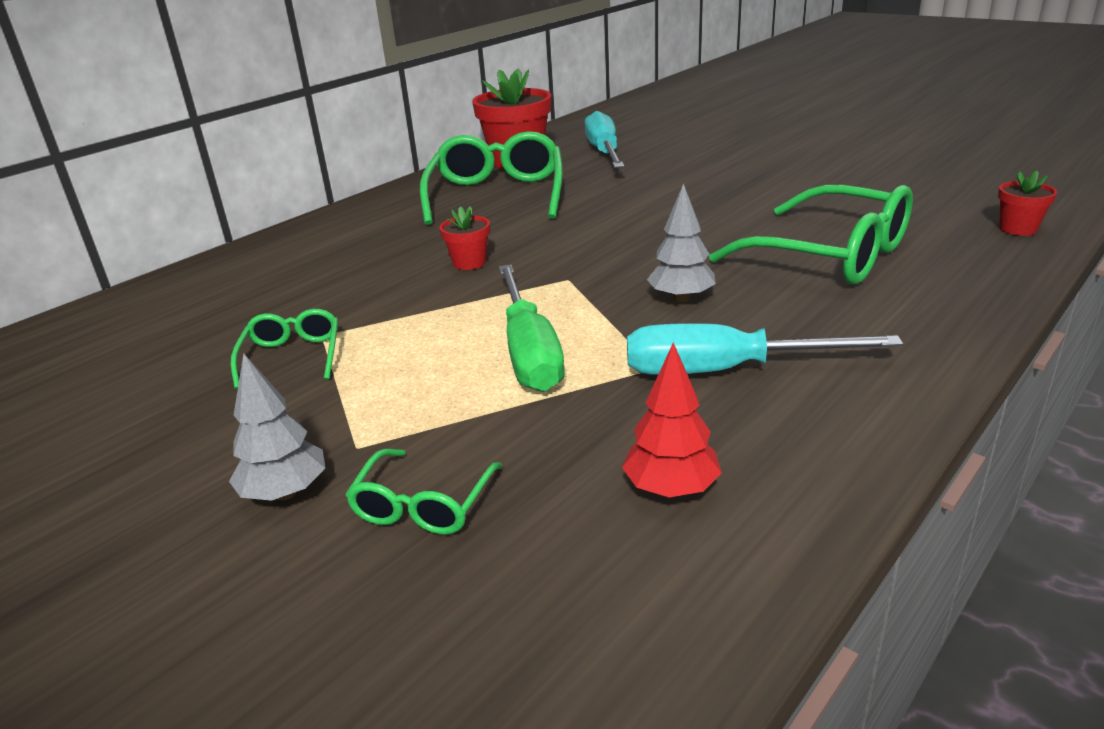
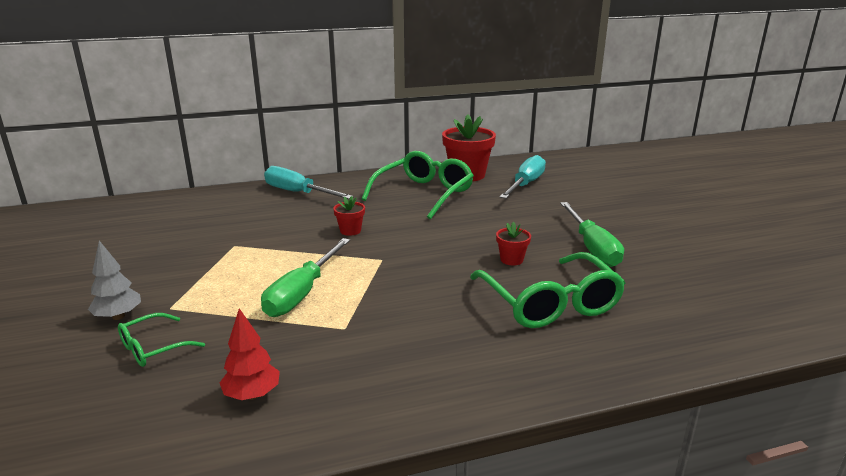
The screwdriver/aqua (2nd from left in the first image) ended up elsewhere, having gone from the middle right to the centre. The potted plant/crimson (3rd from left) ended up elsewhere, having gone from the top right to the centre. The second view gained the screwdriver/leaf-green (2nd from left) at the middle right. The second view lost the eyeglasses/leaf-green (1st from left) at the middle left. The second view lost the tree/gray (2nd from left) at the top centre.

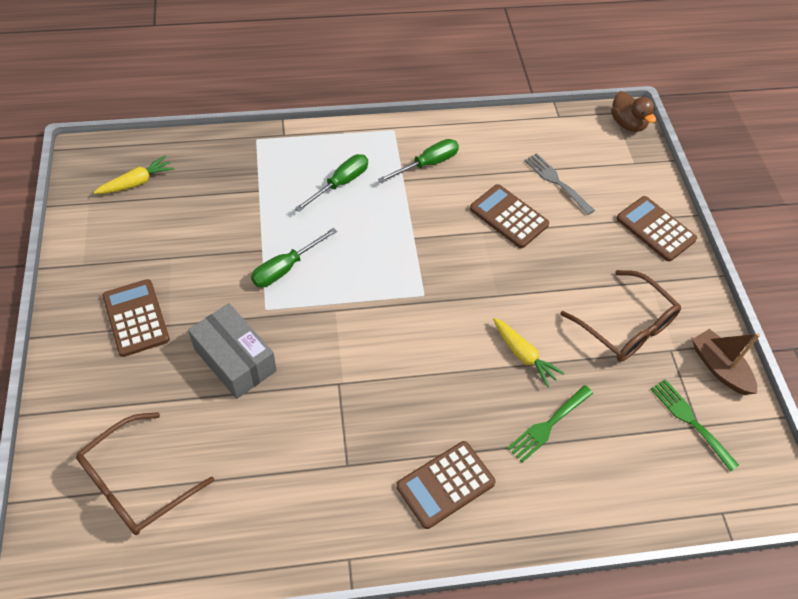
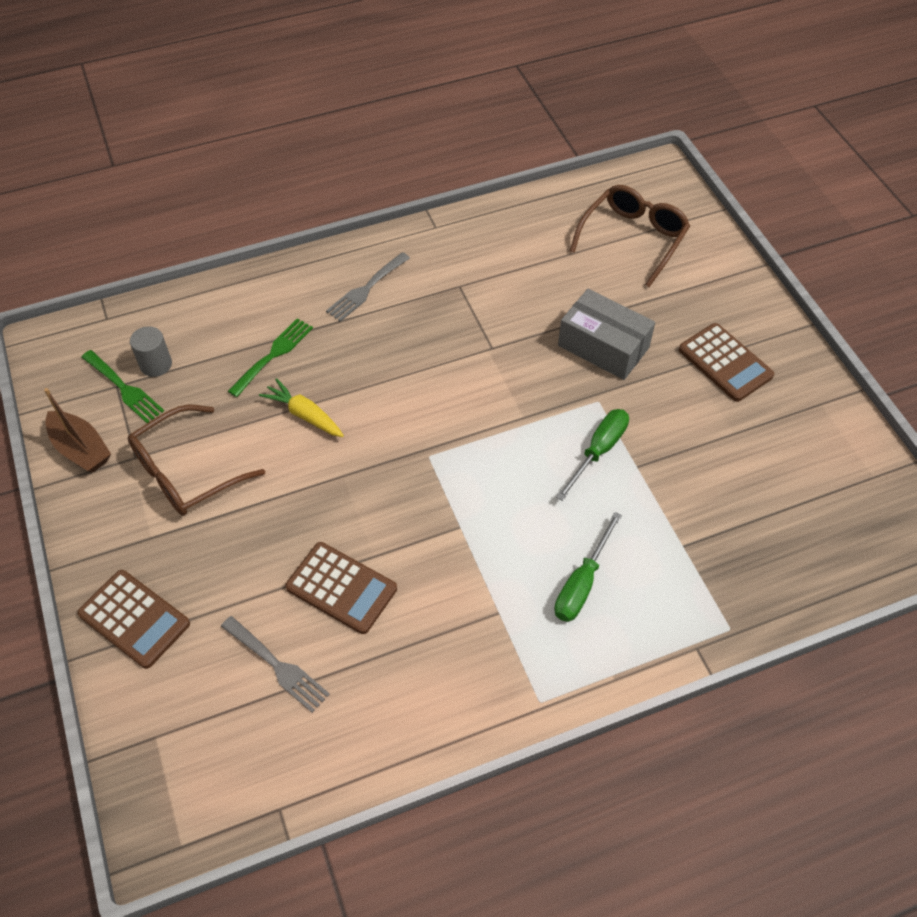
The eyeglasses/dark brown (2nd from left in the first image) at the middle right ended up facing another way, 75 degrees counterclockwise from before. The second view gained the cylinder shape/gray at the middle left. Where the calculator/dark brown (2nd from left) stood at the bottom centre, the fork/gray (2nd from left) came to stand at the top centre. The second view lost the root vegetable/bright yellow (1st from left) at the top left. The second view lost the screwdriver/leaf-green (3rd from left) at the top centre. The second view lost the toy duck/dark brown at the top right.

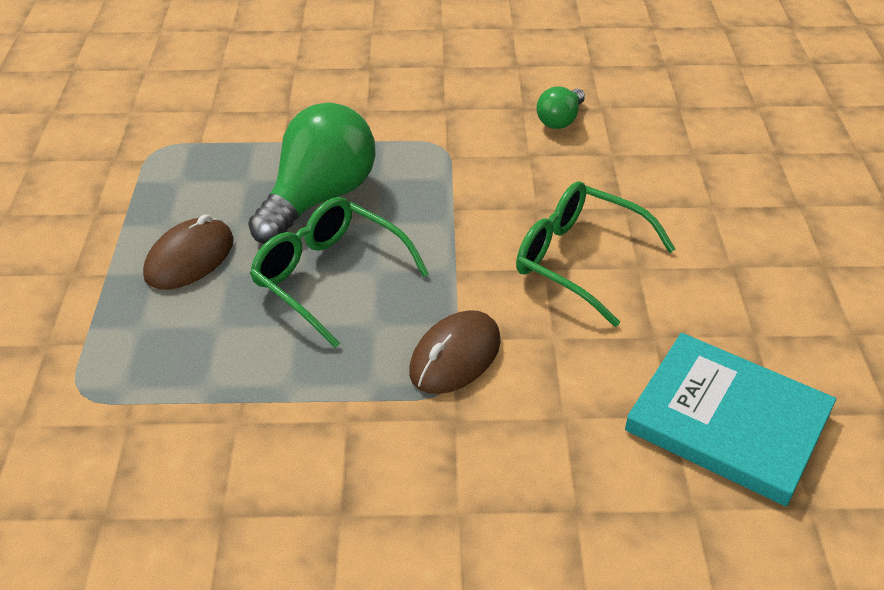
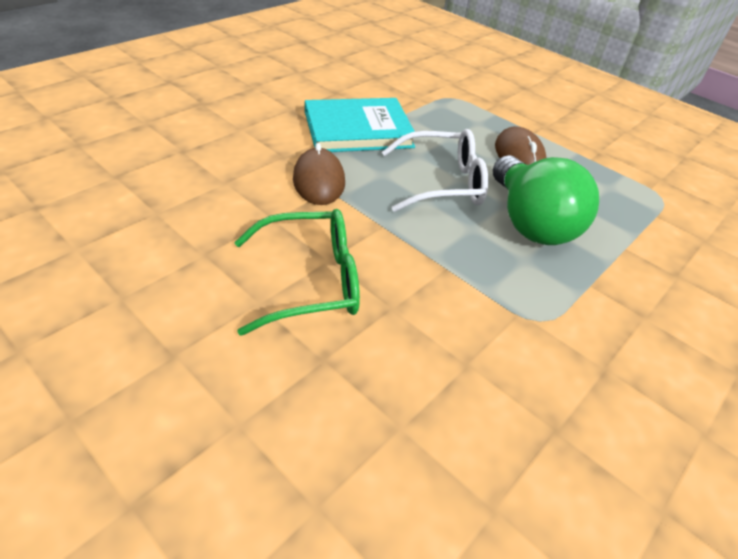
The book/aqua ended up elsewhere, having gone from the bottom right to the top centre. What was the eyeglasses/leaf-green (1st from left) at the centre turned into the eyeglasses/white at the top centre. The second view lost the lightbulb/leaf-green (2nd from left) at the top centre.

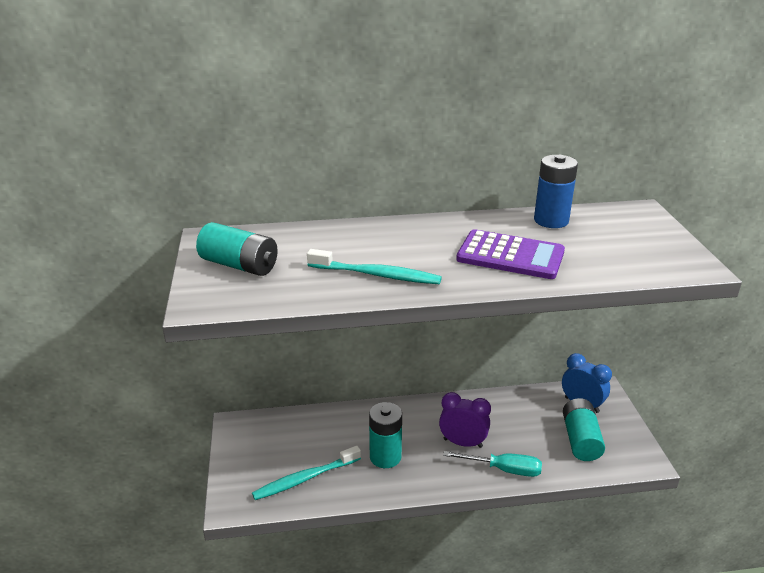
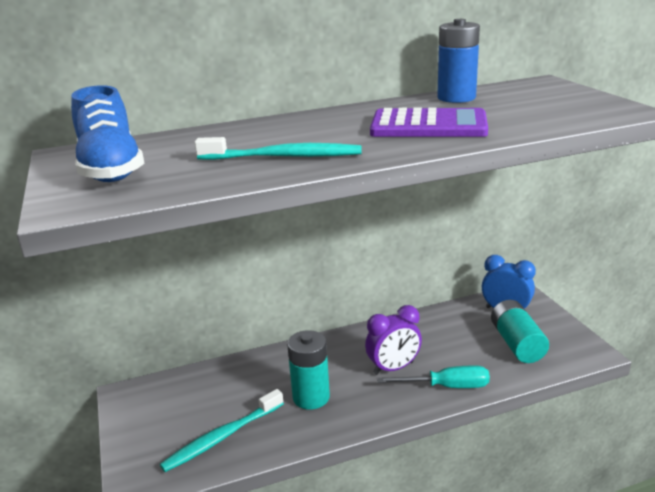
Where the power cell/aqua (1st from left) stood at the middle left, the sneaker/cobalt came to stand at the top left. The clock/violet at the bottom centre ended up facing another way, 150 degrees clockwise from before.

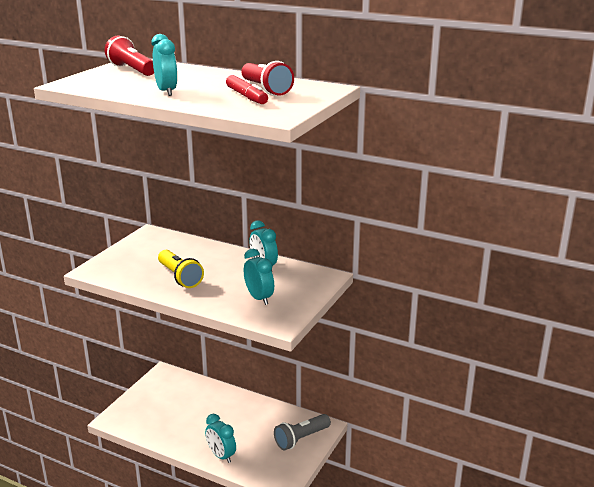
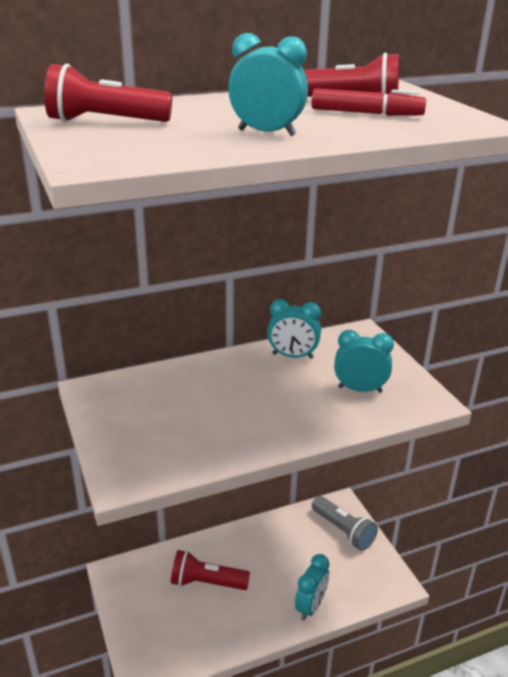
The second view gained the flashlight/crimson (2nd from left) at the bottom centre. The clock/aqua (2nd from left in the first image) at the bottom centre ended up facing another way, 60 degrees counterclockwise from before. The flashlight/gray at the bottom centre ended up facing another way, 45 degrees counterclockwise from before. The second view lost the flashlight/bright yellow at the middle left.

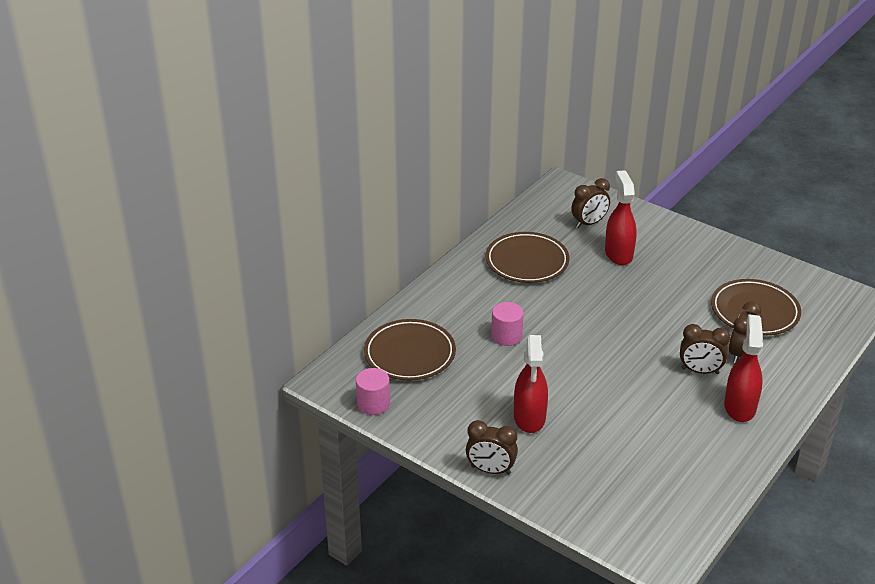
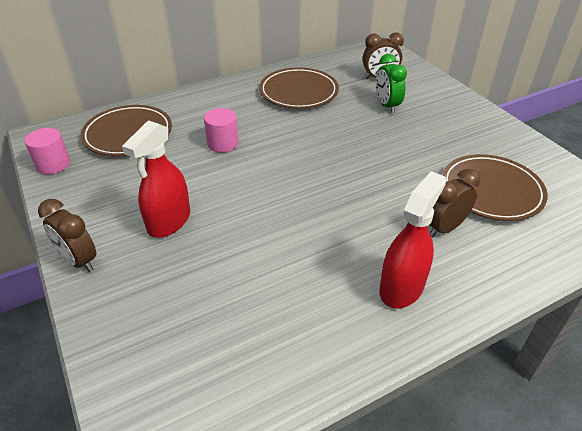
Where the spray bottle/crimson (2nd from left) stood at the middle right, the clock/leaf-green came to stand at the top right. The second view lost the clock/dark brown (3rd from left) at the middle right.

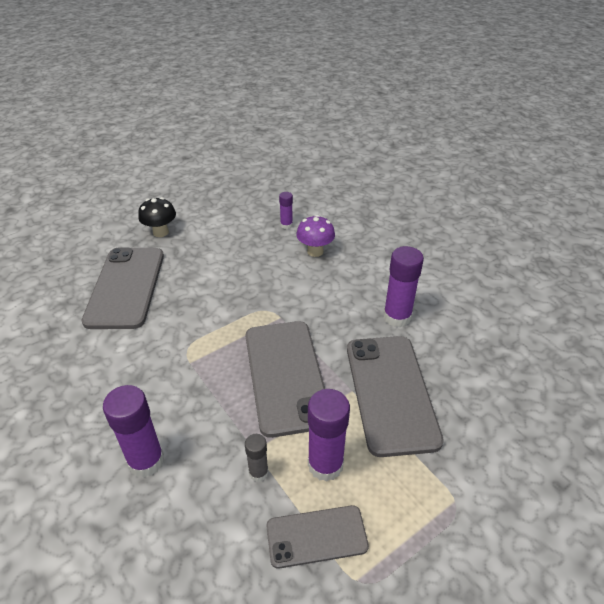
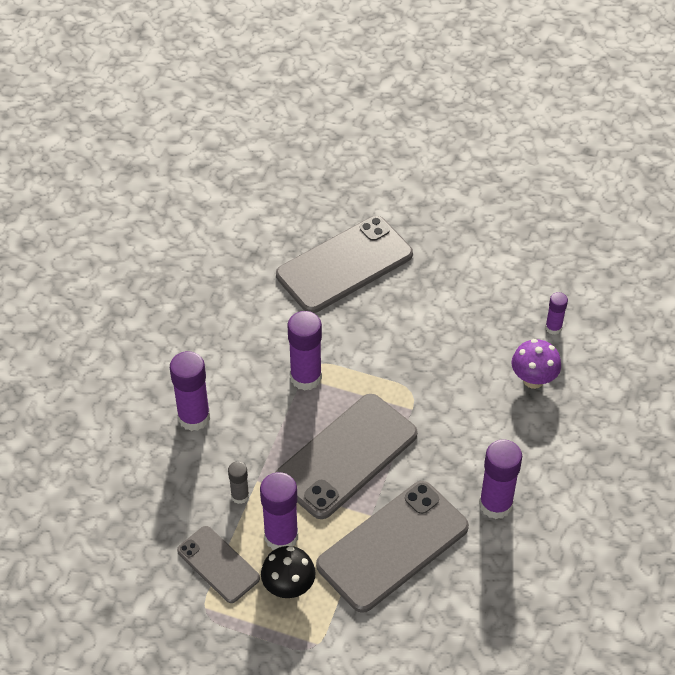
The mushroom/black ended up elsewhere, having gone from the middle left to the bottom centre. The second view gained the stick of glue/violet (3rd from left) at the centre.

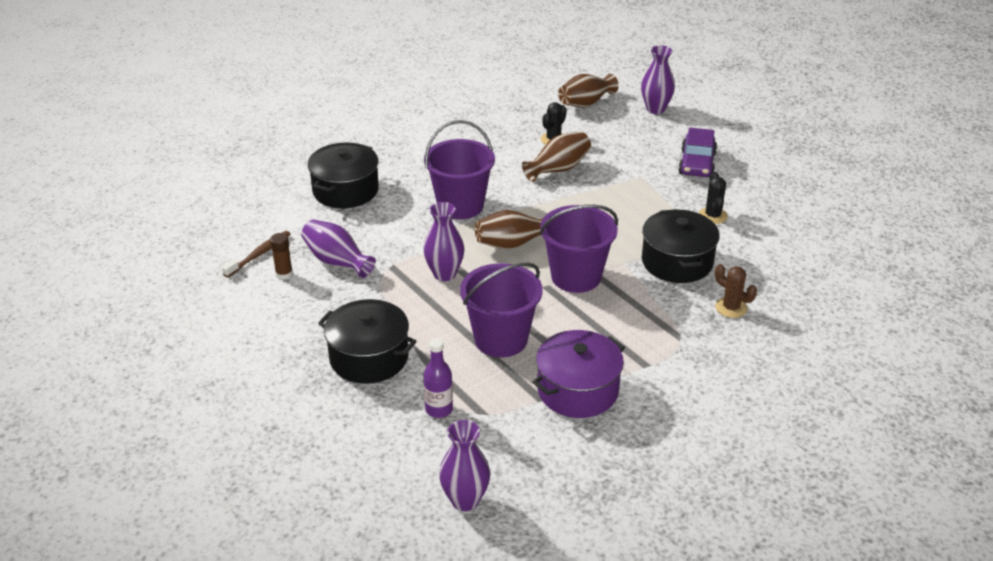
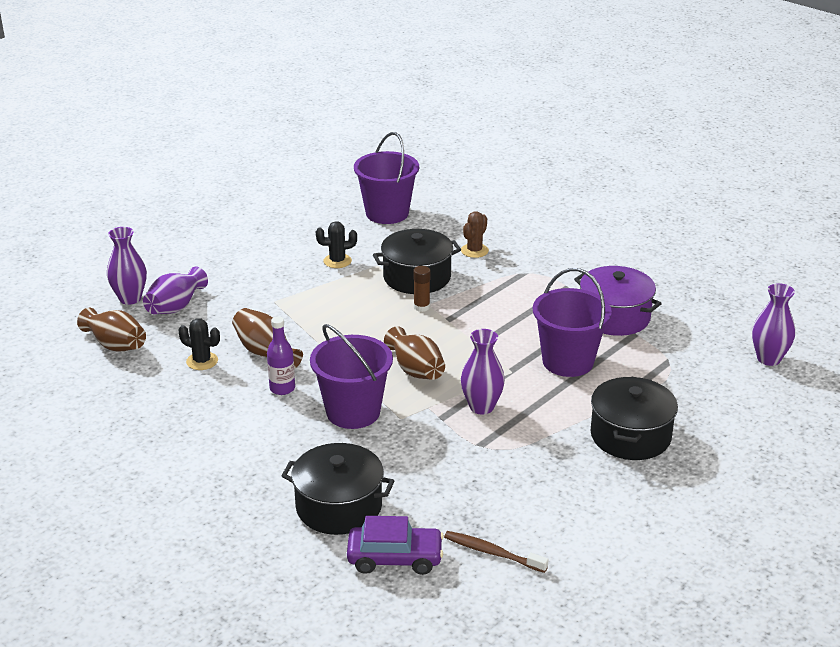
The tall vase/violet (1st from left in the first image) ended up elsewhere, having gone from the centre to the middle left. The drink bottle/violet ended up elsewhere, having gone from the bottom centre to the centre. The toy car/violet ended up elsewhere, having gone from the top right to the bottom centre. The bucket/violet (3rd from left in the first image) ended up elsewhere, having gone from the centre to the top centre. The stick of glue/dark brown ended up elsewhere, having gone from the middle left to the centre.

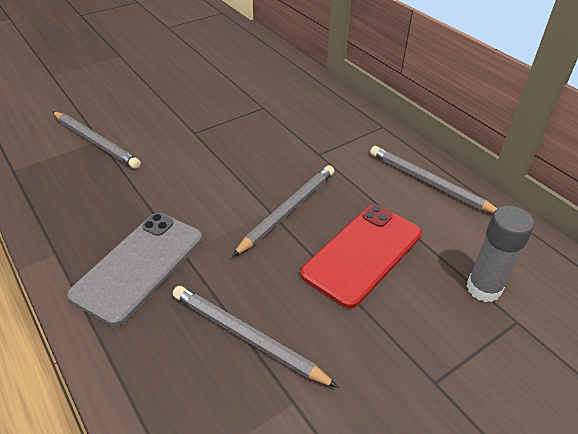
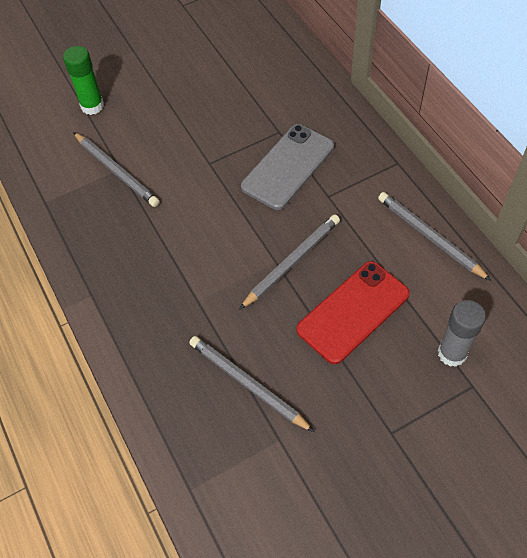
The second view gained the stick of glue/leaf-green at the top left. The mobile phone/gray ended up elsewhere, having gone from the middle left to the top centre.

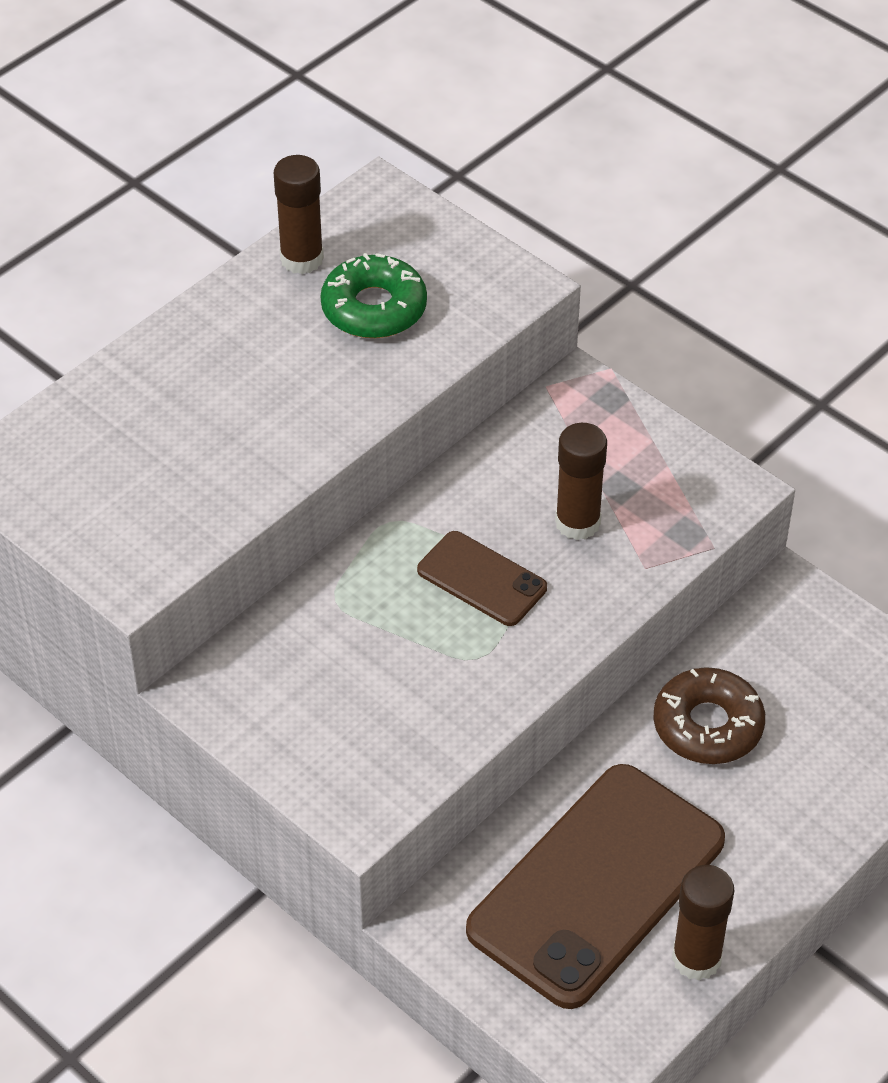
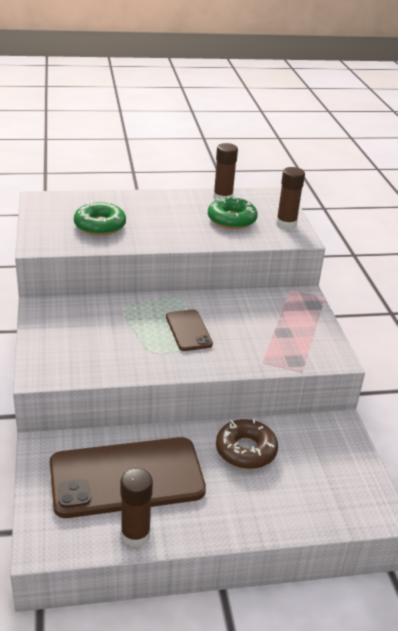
The second view gained the donut/leaf-green (1st from left) at the middle left. The stick of glue/dark brown (2nd from left in the first image) ended up elsewhere, having gone from the centre to the top right.

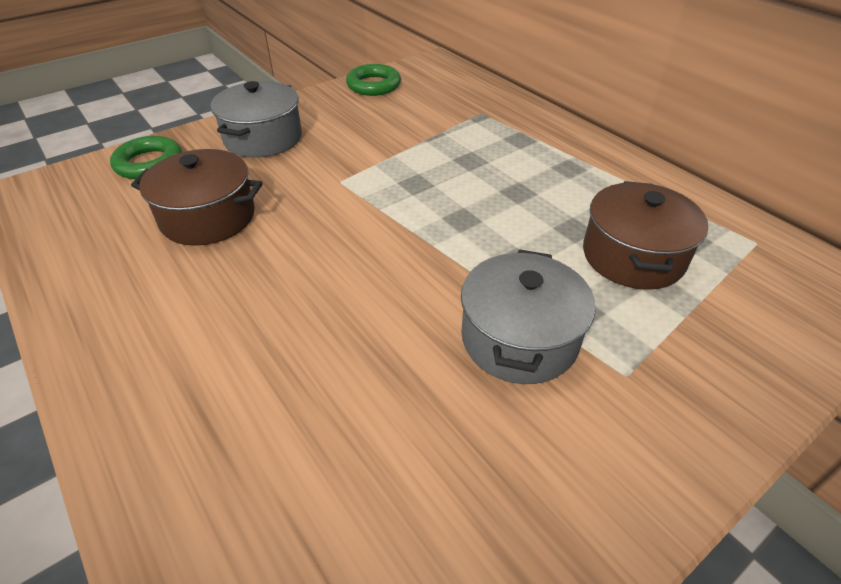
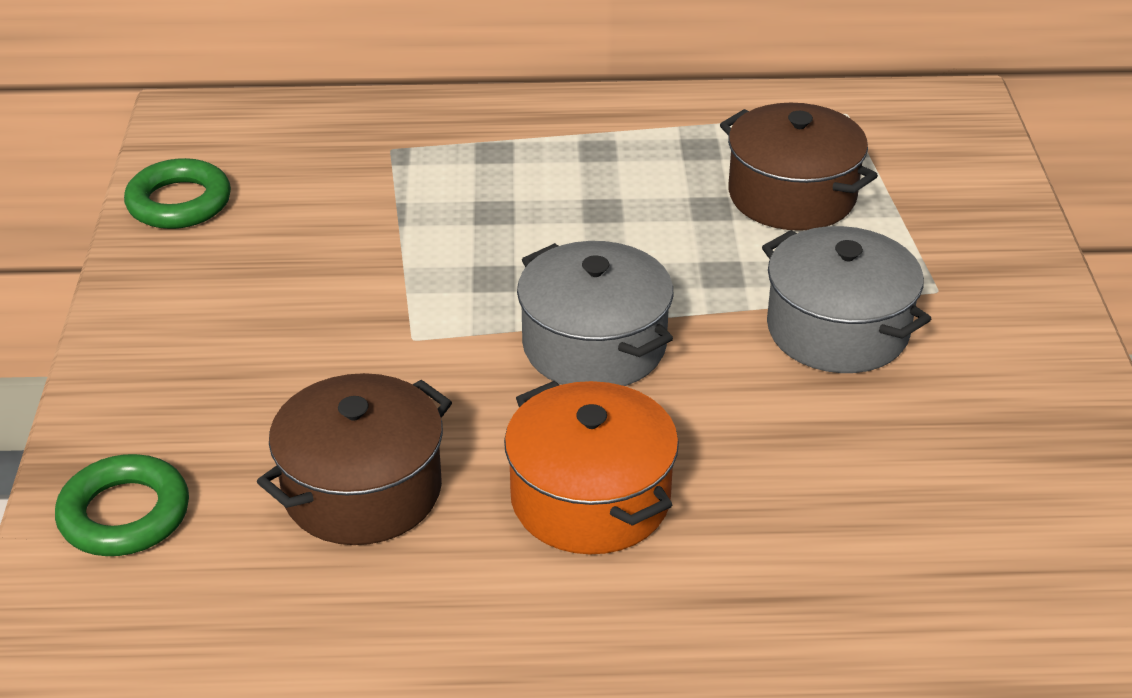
The second view gained the stockpot/orange at the bottom centre. The stockpot/gray (1st from left) ended up elsewhere, having gone from the top left to the centre.

